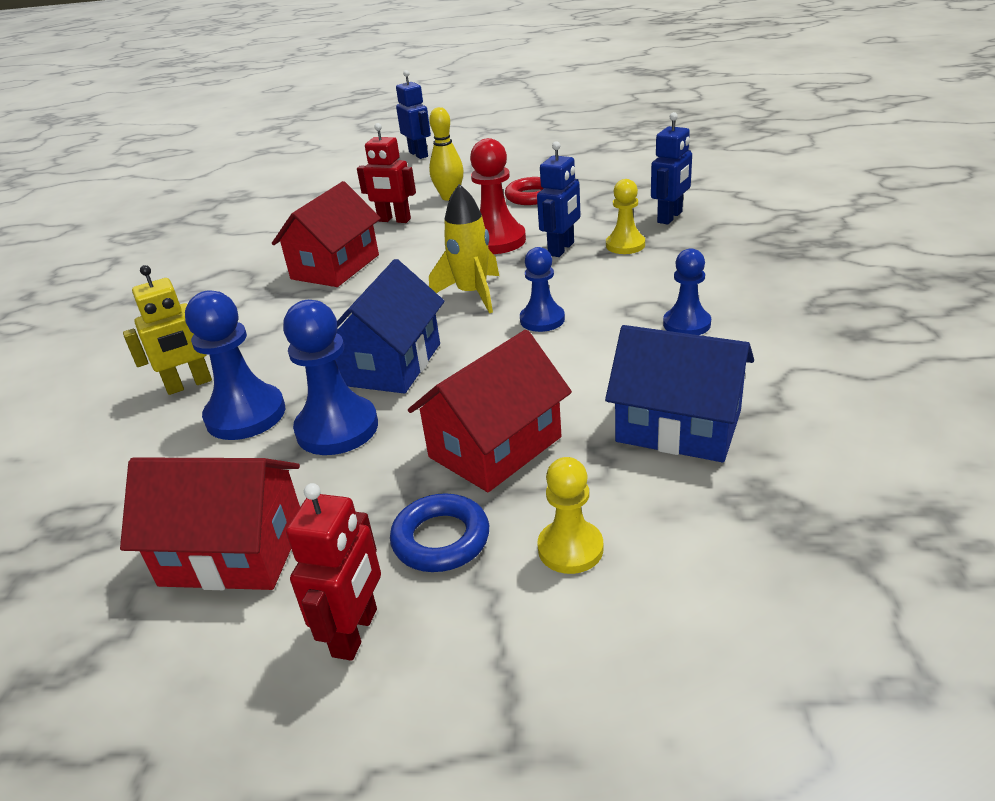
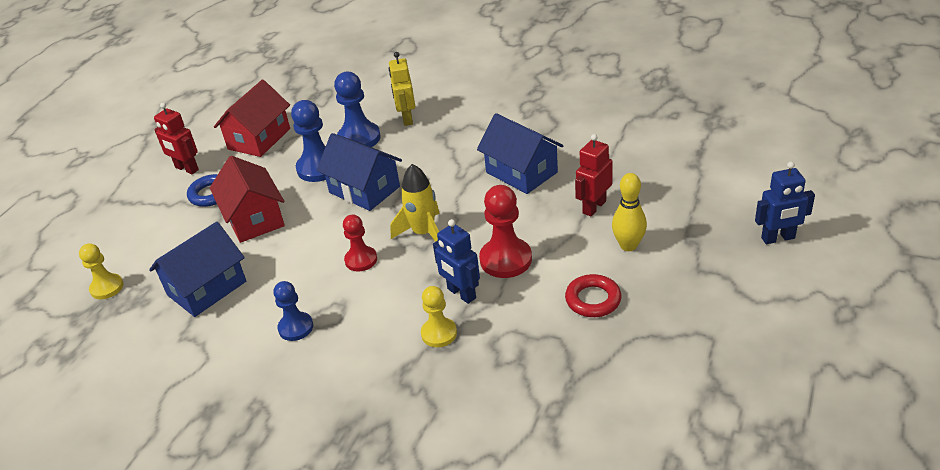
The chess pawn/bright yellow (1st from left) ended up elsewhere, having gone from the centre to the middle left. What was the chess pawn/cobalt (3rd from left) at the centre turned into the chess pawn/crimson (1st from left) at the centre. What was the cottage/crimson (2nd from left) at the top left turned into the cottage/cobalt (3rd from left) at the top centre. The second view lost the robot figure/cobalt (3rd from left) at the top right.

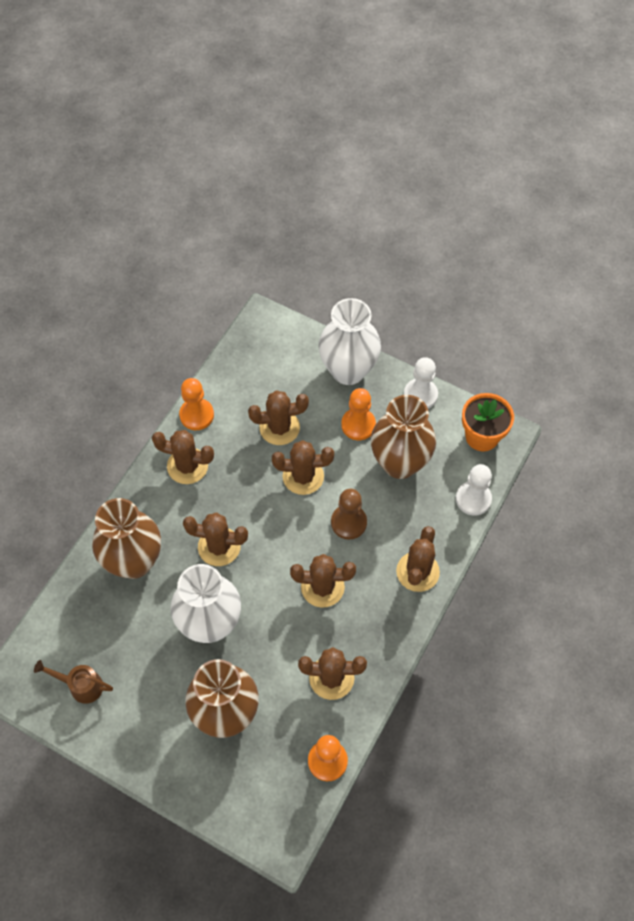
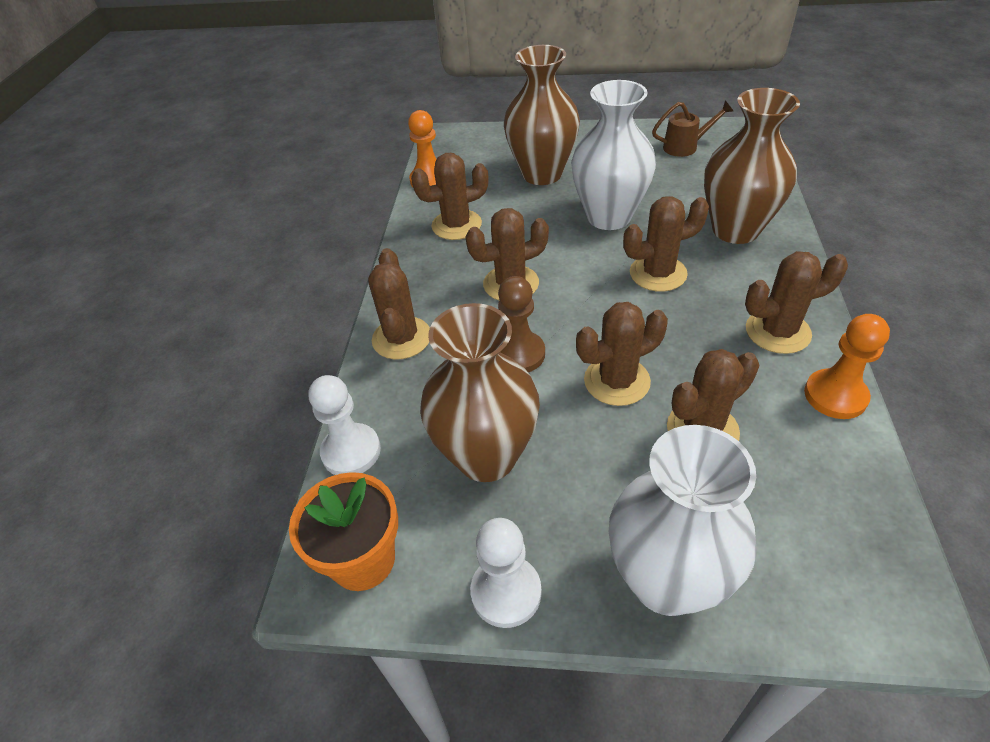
The second view lost the chess pawn/orange (3rd from left) at the centre.

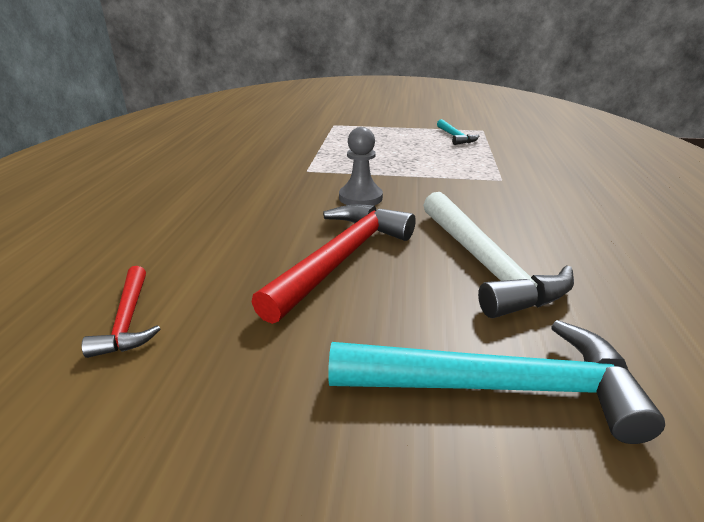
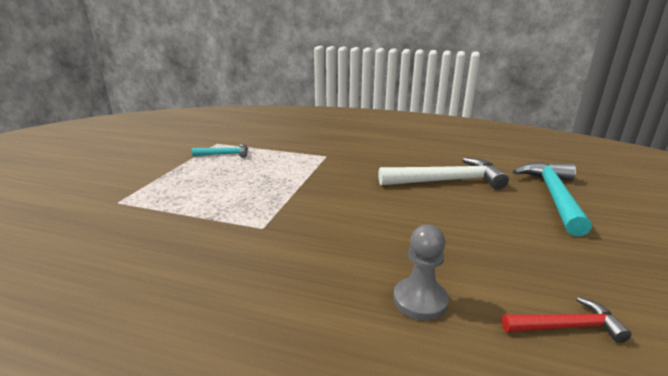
The chess pawn/gray ended up elsewhere, having gone from the top centre to the bottom centre. The second view lost the carpenter's hammer/crimson (2nd from left) at the centre.

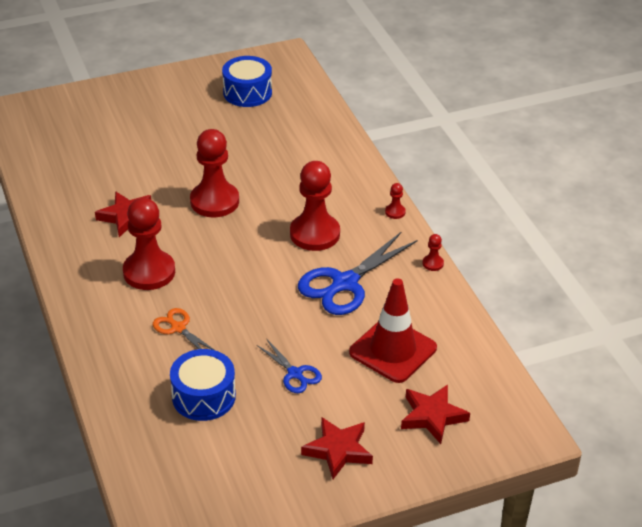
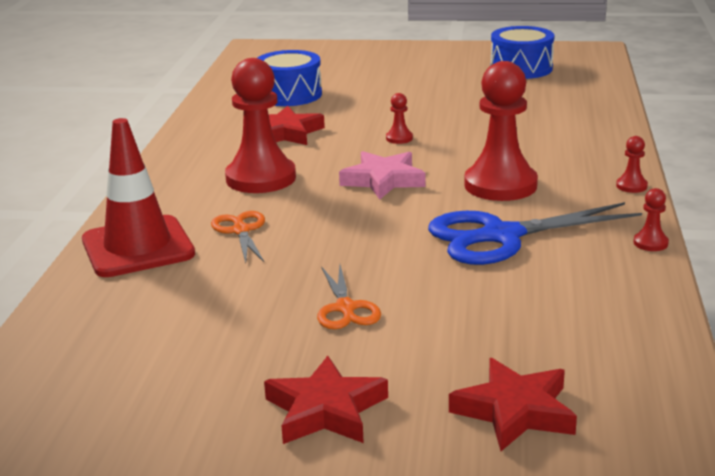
The safety cone/crimson ended up elsewhere, having gone from the centre to the middle left. The toy drum/cobalt (1st from left) ended up elsewhere, having gone from the bottom left to the top centre. What was the shears/cobalt (1st from left) at the bottom centre turned into the shears/orange (2nd from left) at the centre. The second view gained the star/rosy at the centre. The size of the chess pawn/crimson (2nd from left) at the top centre changed by a factor of 0.41.

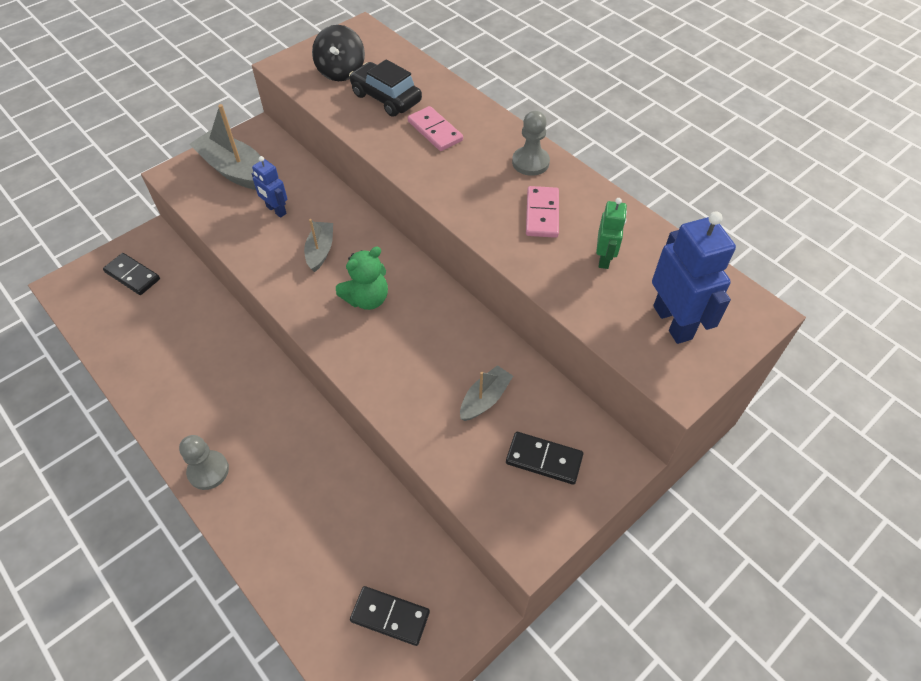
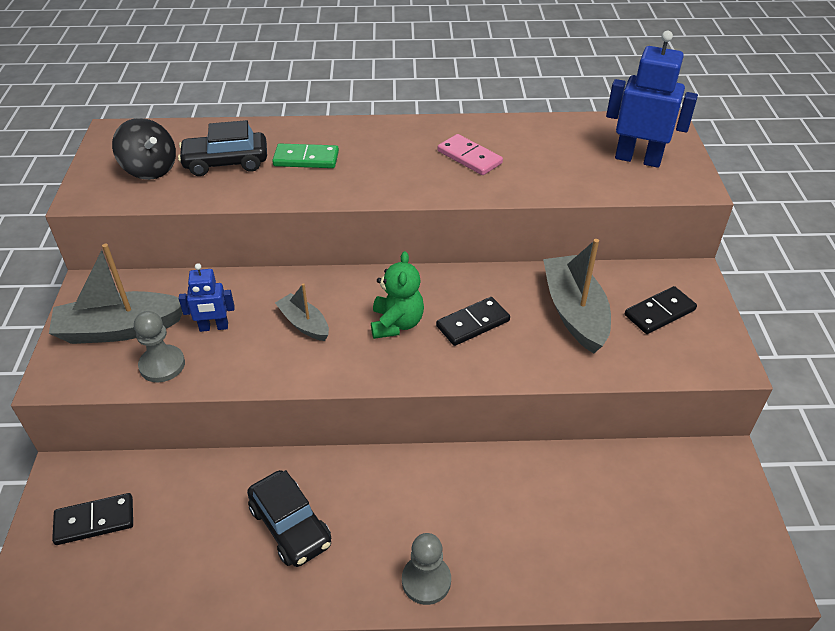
The chess pawn/gray (2nd from left in the first image) ended up elsewhere, having gone from the top centre to the middle left. The second view gained the toy car/black (2nd from left) at the bottom centre. What was the domino/rosy (1st from left) at the top centre turned into the domino/leaf-green at the top centre. The domino/black (2nd from left) ended up elsewhere, having gone from the bottom centre to the centre. The size of the sailboat/gray (3rd from left) at the centre changed by a factor of 1.78. The second view lost the robot figure/leaf-green at the centre.

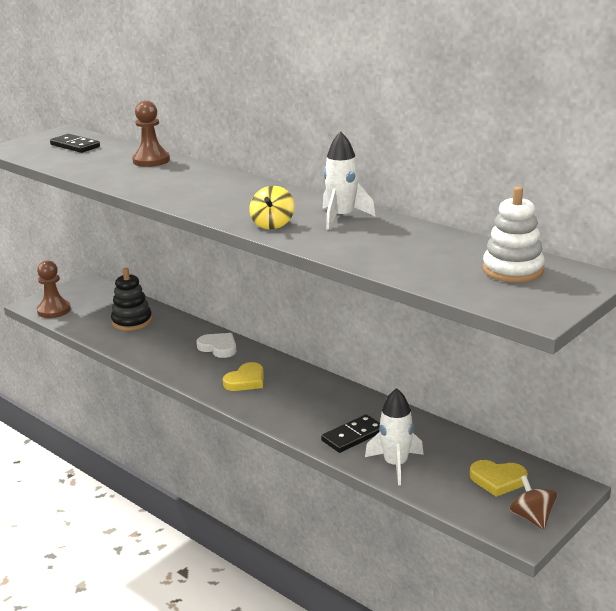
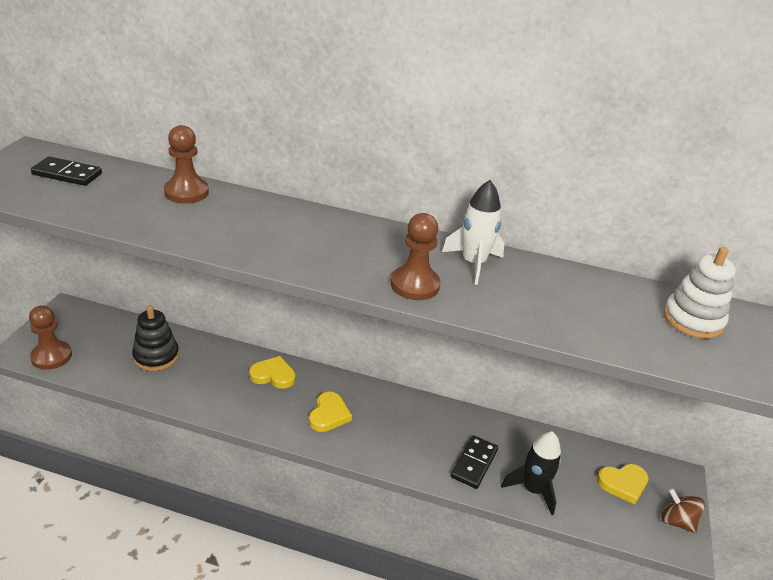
What was the heart shape/white at the centre turned into the heart shape/bright yellow (1st from left) at the centre. Where the spinning top/bright yellow stood at the centre, the chess pawn/dark brown (3rd from left) came to stand at the centre. What was the spaceship/white (2nd from left) at the bottom centre turned into the spaceship/black at the bottom right.

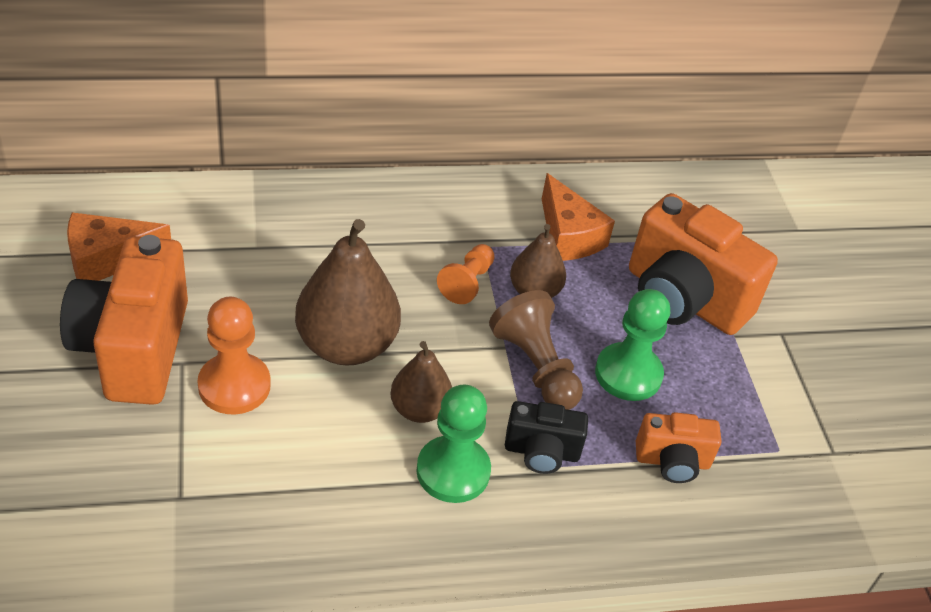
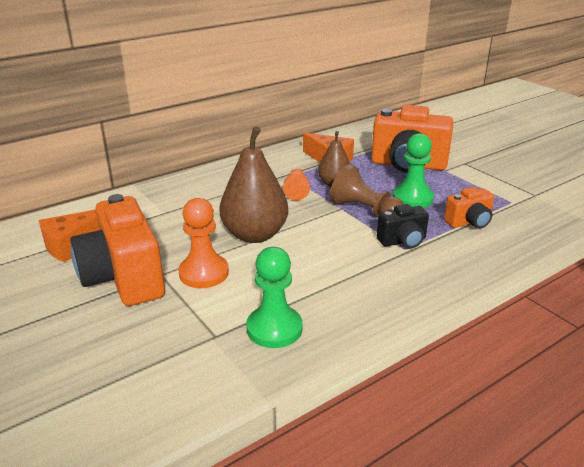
The chess pawn/leaf-green (1st from left) ended up elsewhere, having gone from the bottom centre to the centre. The second view lost the toy pear/dark brown (2nd from left) at the centre.

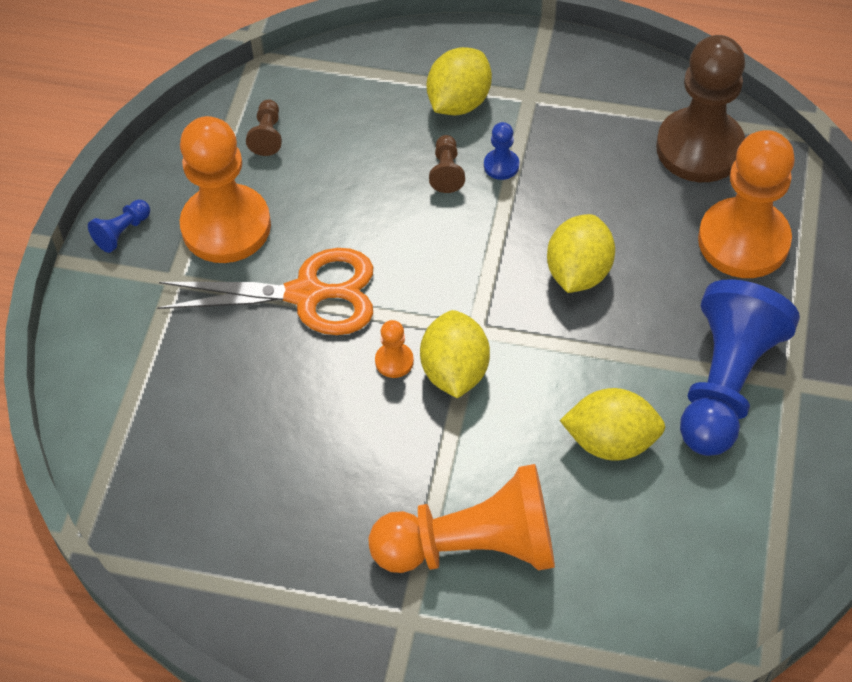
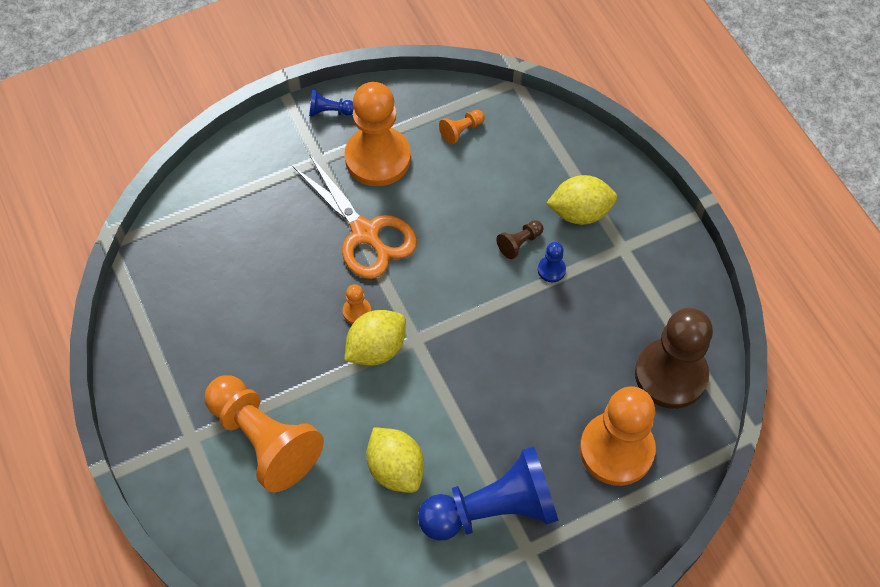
What was the chess pawn/dark brown (1st from left) at the top left turned into the chess pawn/orange (4th from left) at the top centre. The second view lost the toy lemon/bright yellow (3rd from left) at the middle right.

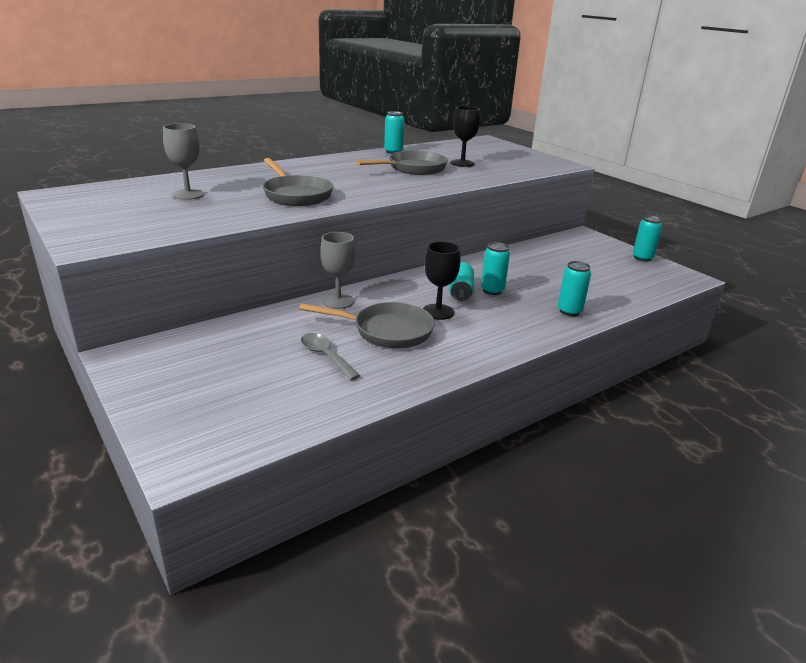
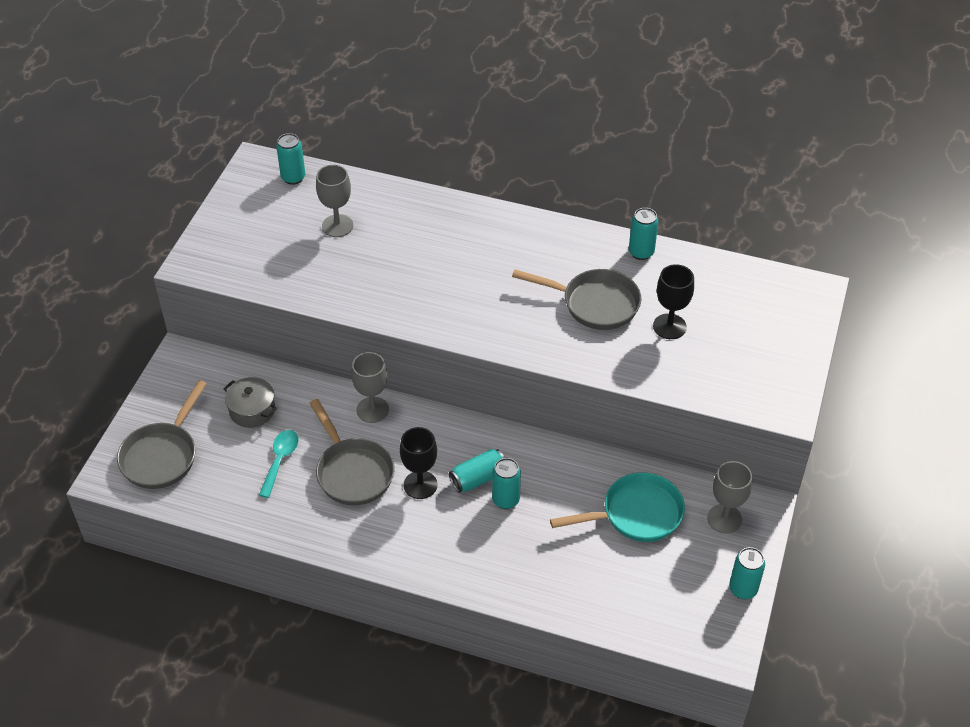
The frying pan/gray (1st from left) ended up elsewhere, having gone from the top centre to the middle left. The second view gained the stockpot/gray at the middle left. What was the tablespoon/gray at the centre turned into the tablespoon/aqua at the middle left. The tin/aqua (4th from left in the first image) ended up elsewhere, having gone from the middle right to the top left. The second view gained the frying pan/aqua at the bottom centre. The second view gained the wine glass/gray (3rd from left) at the bottom right.

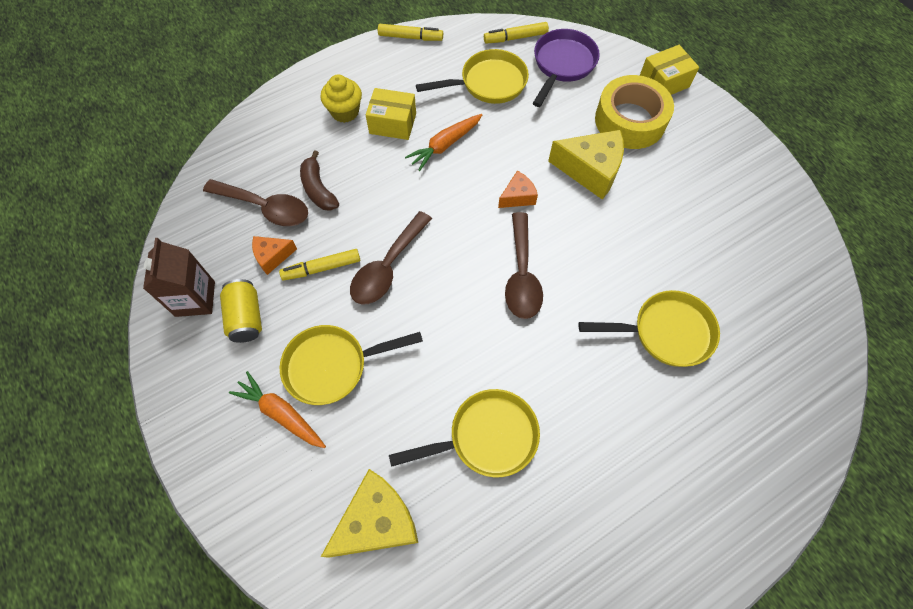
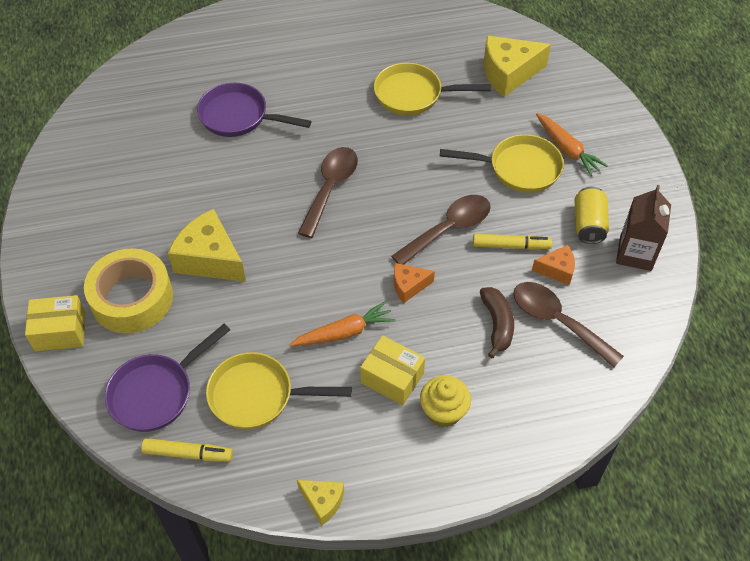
What was the frying pan/bright yellow (4th from left) at the middle right turned into the frying pan/violet (2nd from left) at the top centre. Where the marker pen/bright yellow (2nd from left) stood at the top centre, the cheese wedge/bright yellow (2nd from left) came to stand at the bottom centre. The cheese wedge/orange (2nd from left in the first image) ended up elsewhere, having gone from the top centre to the centre.

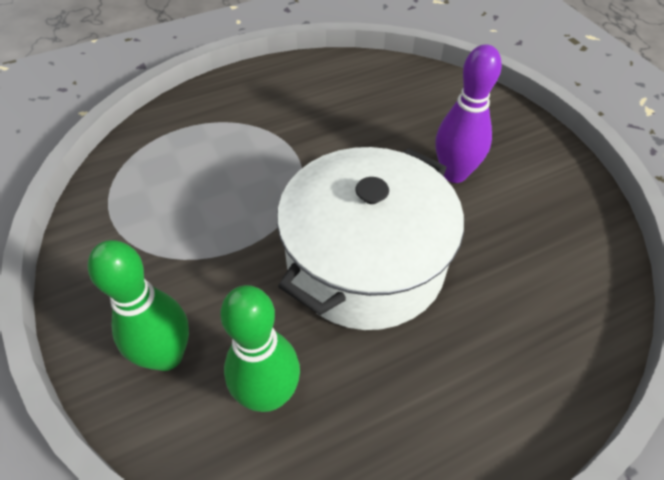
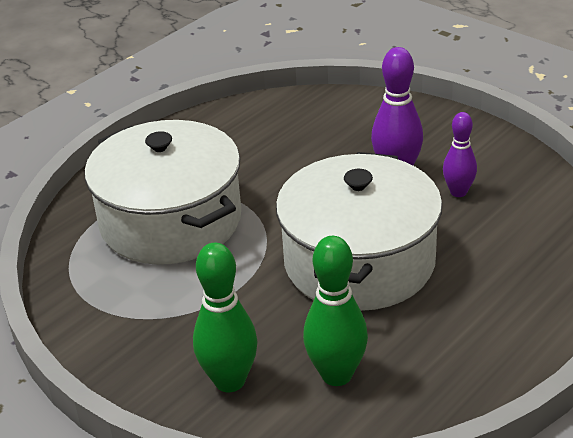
The second view gained the stockpot/white (1st from left) at the middle left. The second view gained the bowling pin/violet (2nd from left) at the middle right.

